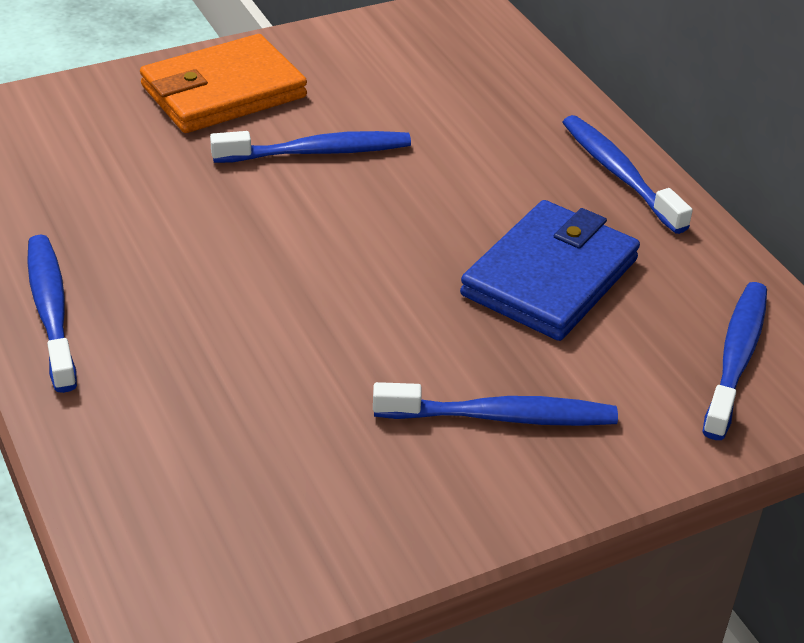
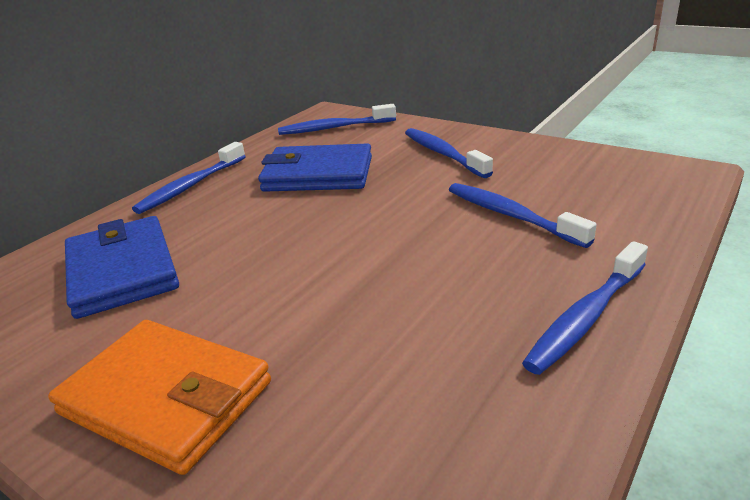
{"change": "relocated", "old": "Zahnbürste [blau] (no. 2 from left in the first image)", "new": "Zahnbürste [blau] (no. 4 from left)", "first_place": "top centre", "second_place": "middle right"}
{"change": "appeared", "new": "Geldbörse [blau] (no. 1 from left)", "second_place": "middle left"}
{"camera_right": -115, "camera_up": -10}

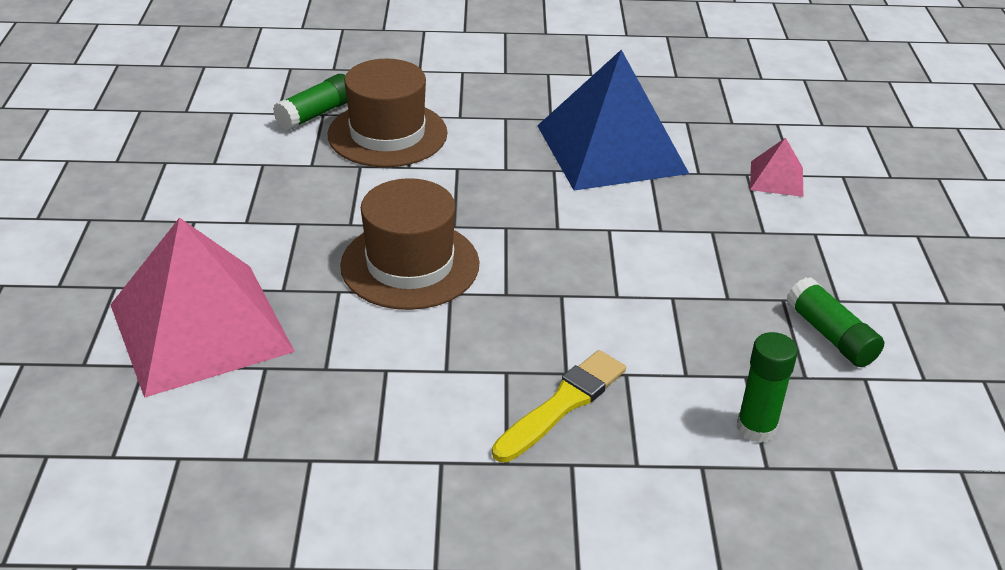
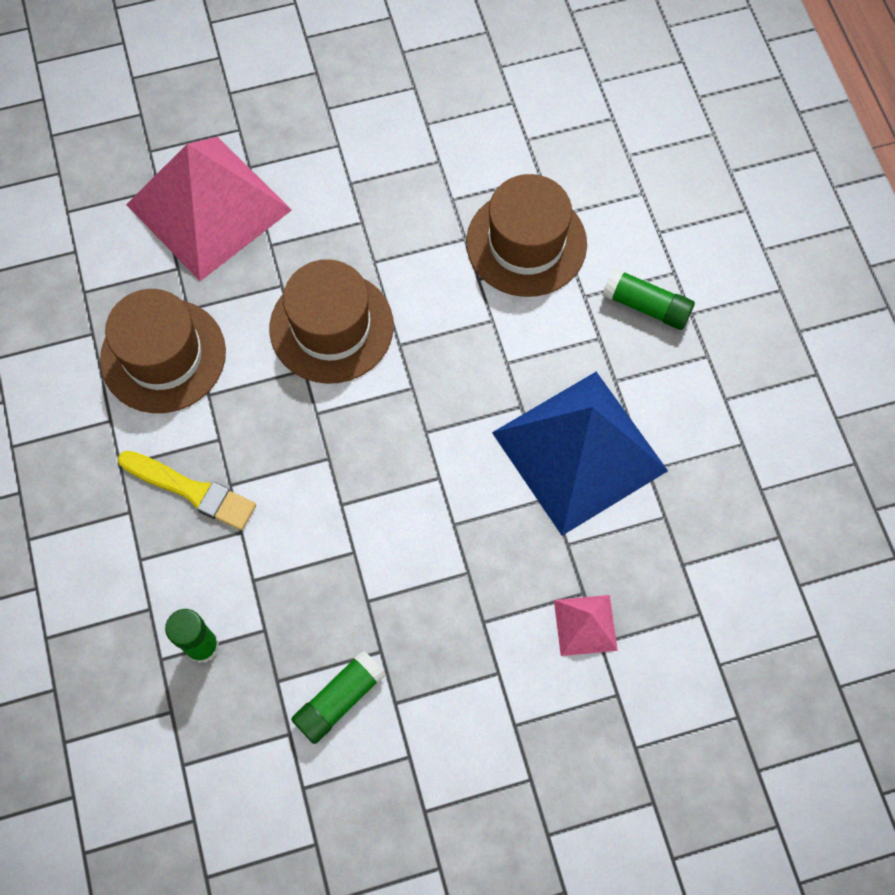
{"change": "relocated", "old": "Klebestift [grün] (no. 1 from left in the first image)", "new": "Klebestift [grün] (no. 3 from left)", "first_place": "top left", "second_place": "middle right"}
{"change": "appeared", "new": "Hut [braun] (no. 1 from left)", "second_place": "middle left"}
{"camera_right": 75, "camera_up": 30}

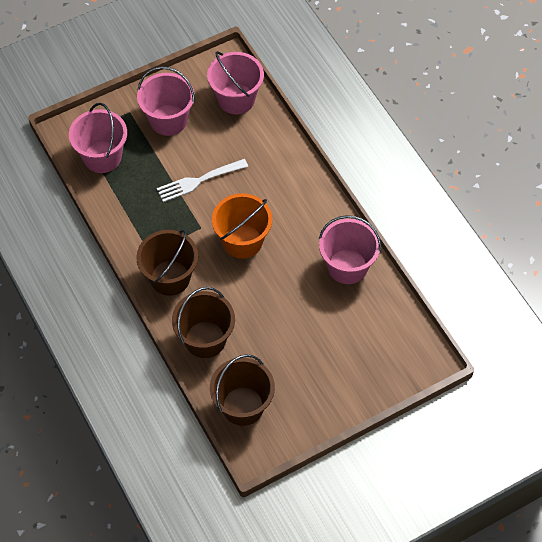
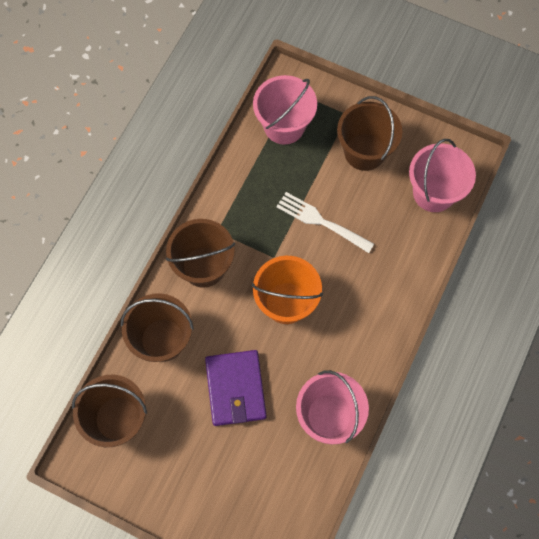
{"change": "colour", "old": "Eimer [rosa] (no. 2 from left)", "new": "Eimer [braun] (no. 4 from left)", "first_place": "top left", "second_place": "top right"}
{"change": "appeared", "new": "Geldbörse [lila]", "second_place": "bottom centre"}
{"camera_right": 55, "camera_up": 10}

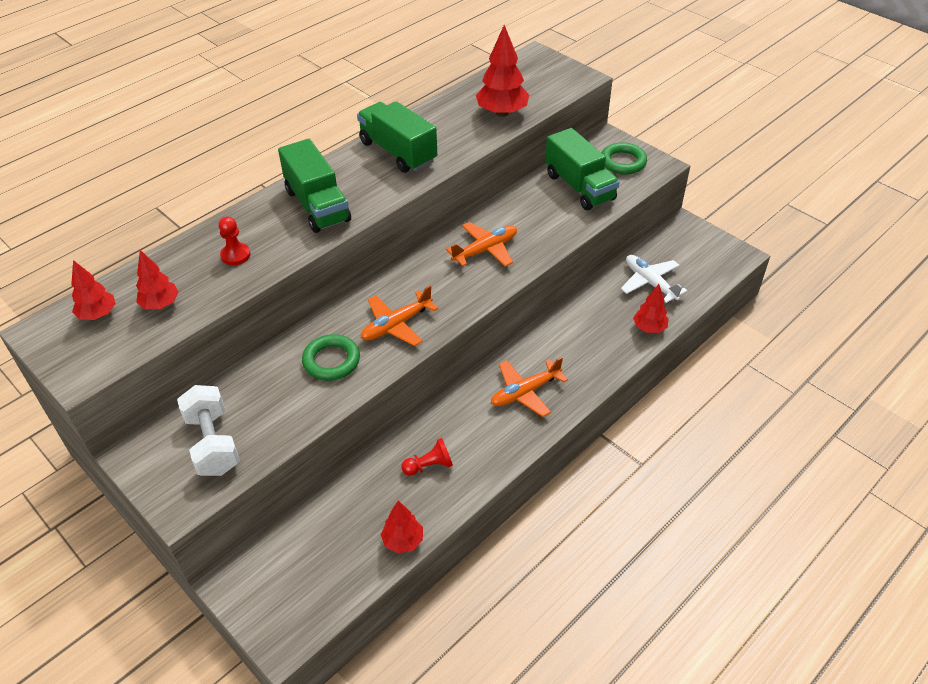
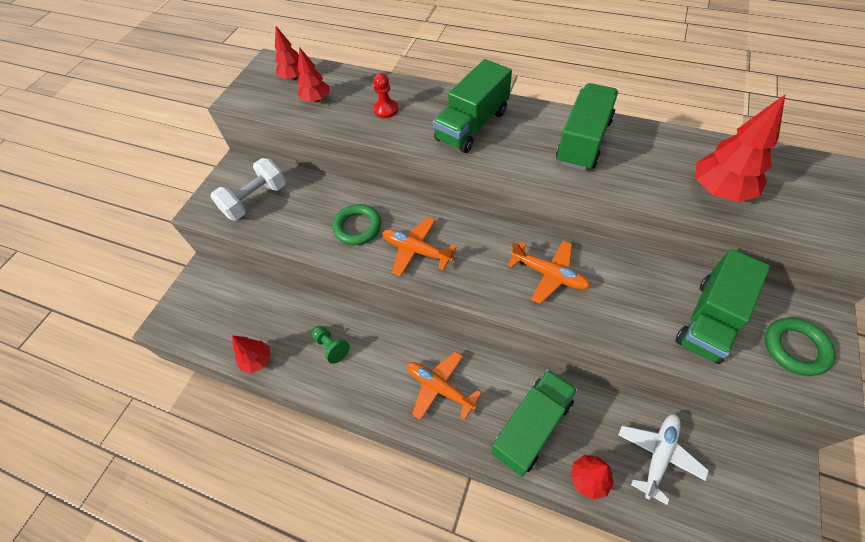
{"change": "colour", "old": "Bauer [rot] (no. 2 from left)", "new": "Bauer [grün]", "first_place": "bottom centre", "second_place": "centre"}
{"change": "appeared", "new": "Lastwagen [grün] (no. 2 from left)", "second_place": "bottom centre"}
{"camera_right": 70, "camera_up": 10}

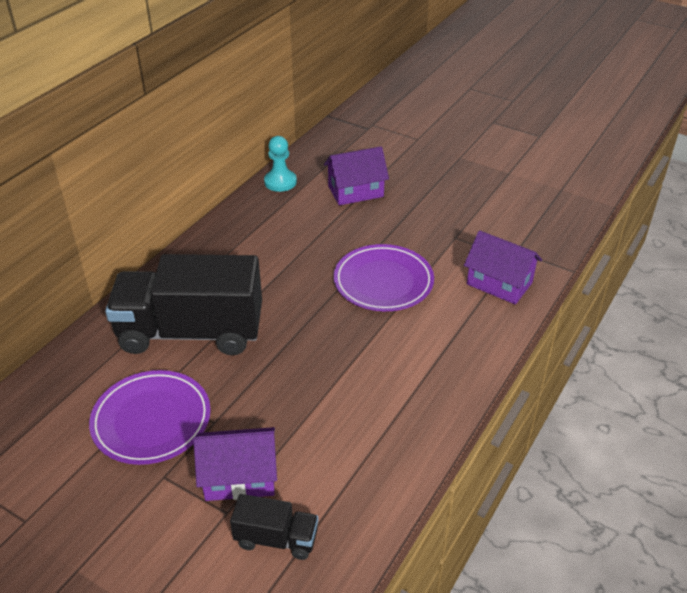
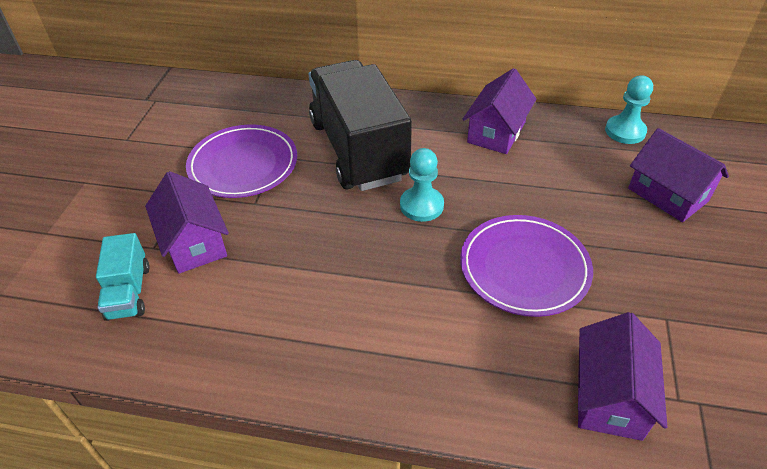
{"change": "colour", "old": "Lastwagen [schwarz] (no. 2 from left)", "new": "Lastwagen [türkis]", "first_place": "bottom centre", "second_place": "middle left"}
{"change": "appeared", "new": "Haus [lila] (no. 2 from left)", "second_place": "top centre"}
{"change": "appeared", "new": "Bauer [türkis] (no. 1 from left)", "second_place": "centre"}
{"camera_right": 70, "camera_up": 5}

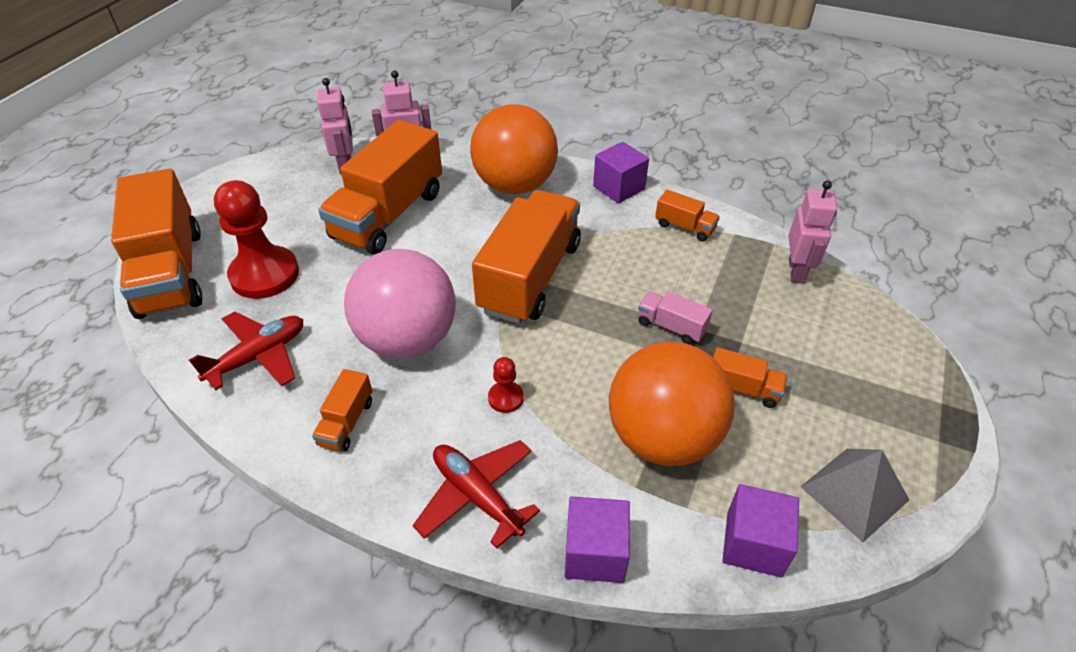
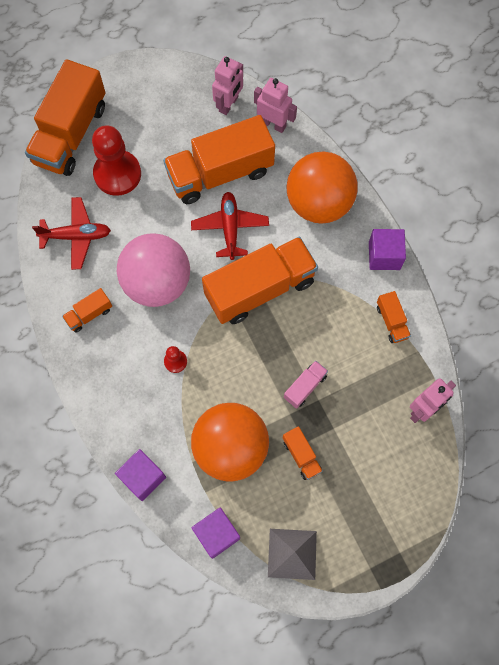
{"change": "spun", "old": "Lastwagen [rosa]", "first_place": "centre", "second_place": "centre", "degrees": 60}
{"change": "relocated", "old": "Flugzeug [rot] (no. 2 from left)", "first_place": "bottom centre", "second_place": "centre"}
{"camera_right": 40, "camera_up": 25}

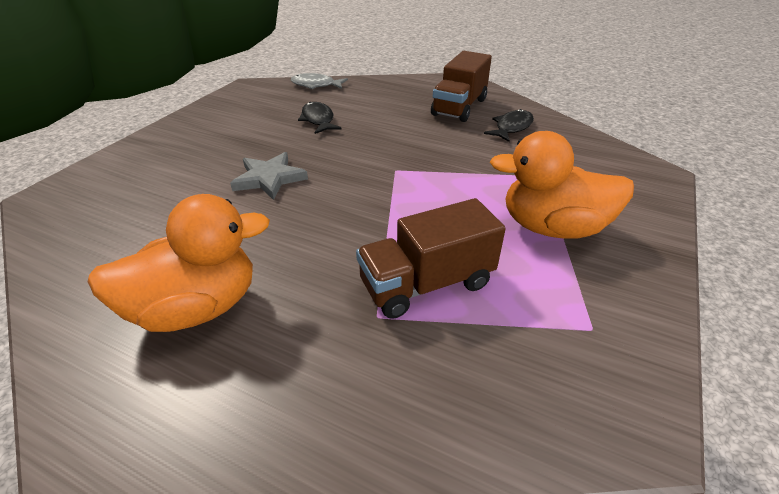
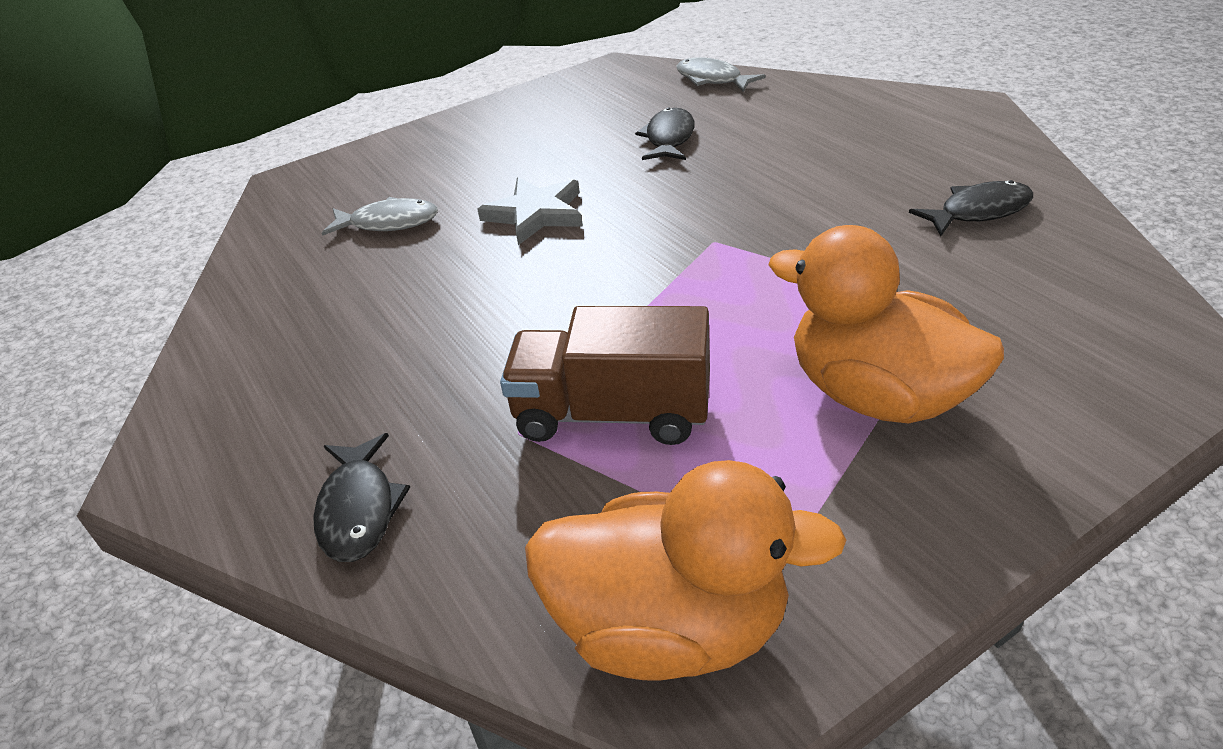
{"change": "missing", "old": "Lastwagen [braun] (no. 2 from left)", "first_place": "top centre"}
{"change": "relocated", "old": "Ente [orange] (no. 1 from left)", "first_place": "middle left", "second_place": "bottom centre"}
{"change": "appeared", "new": "Fisch [grau] (no. 1 from left)", "second_place": "top left"}
{"change": "appeared", "new": "Fisch [schwarz] (no. 1 from left)", "second_place": "middle left"}
{"camera_right": 35, "camera_up": 0}

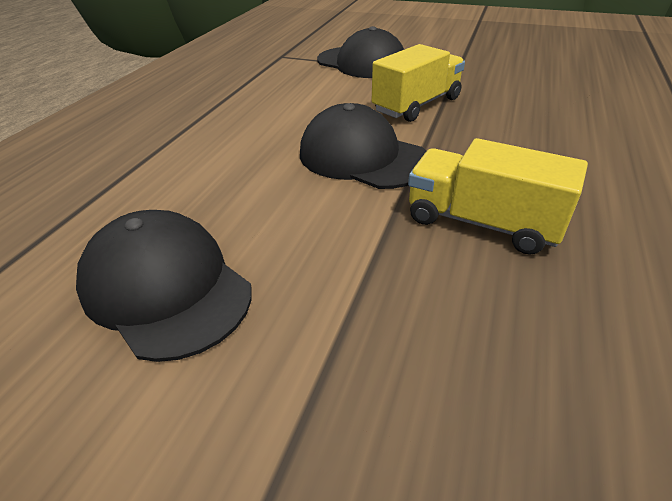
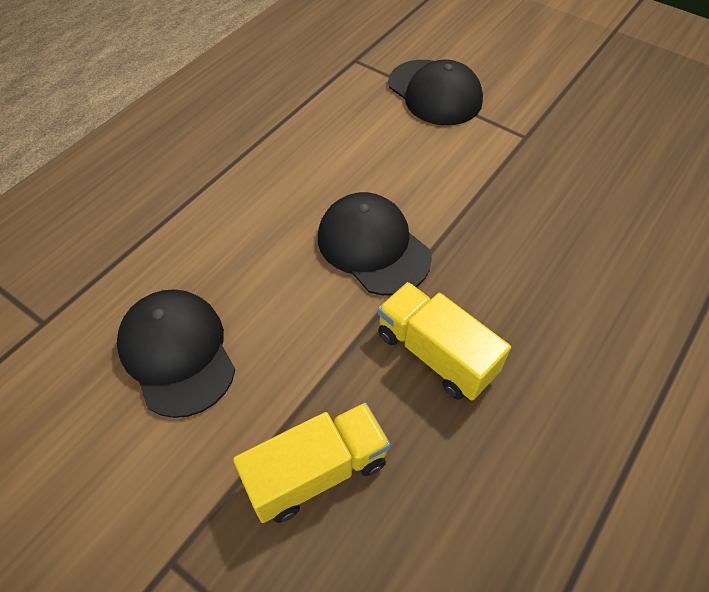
{"change": "relocated", "old": "Lastwagen [gelb] (no. 1 from left)", "first_place": "top centre", "second_place": "bottom centre"}
{"camera_right": 15, "camera_up": 15}

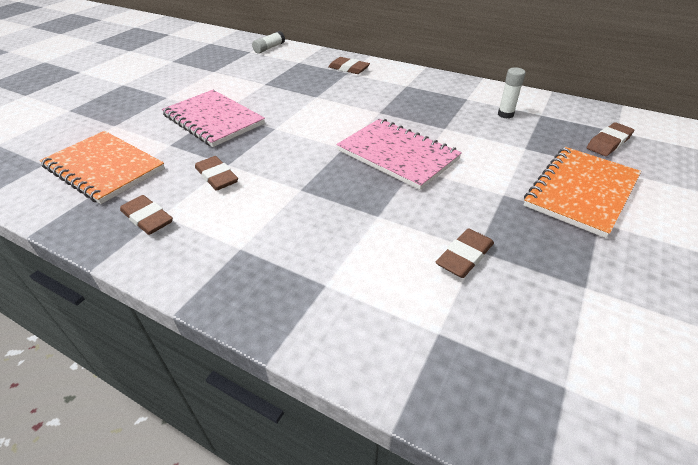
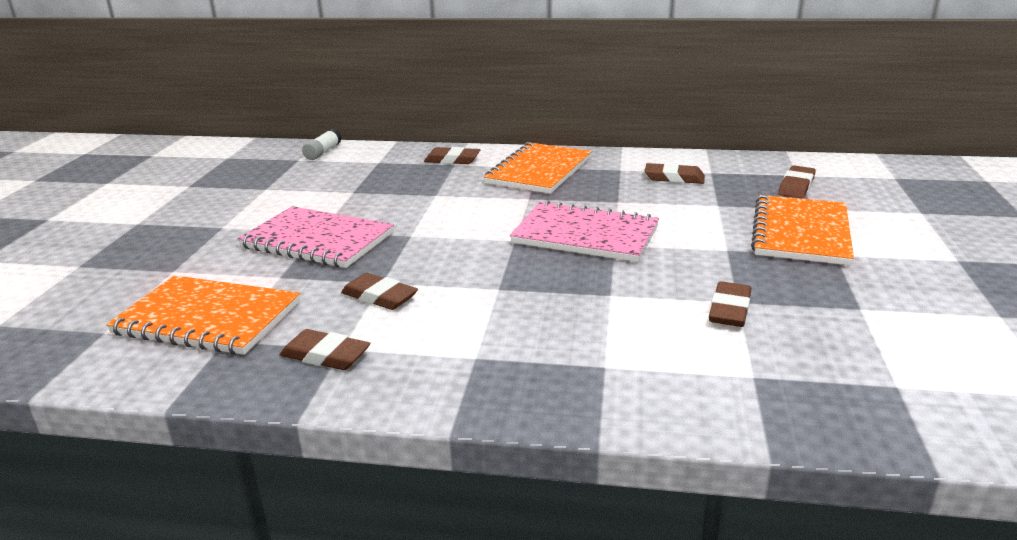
{"change": "exchanged", "old": "Klebestift [weiß] (no. 2 from left)", "new": "Radiergummi [braun] (no. 4 from left)", "first_place": "top right", "second_place": "top centre"}
{"change": "appeared", "new": "Notizbuch [orange] (no. 2 from left)", "second_place": "top centre"}
{"camera_right": -20, "camera_up": -15}

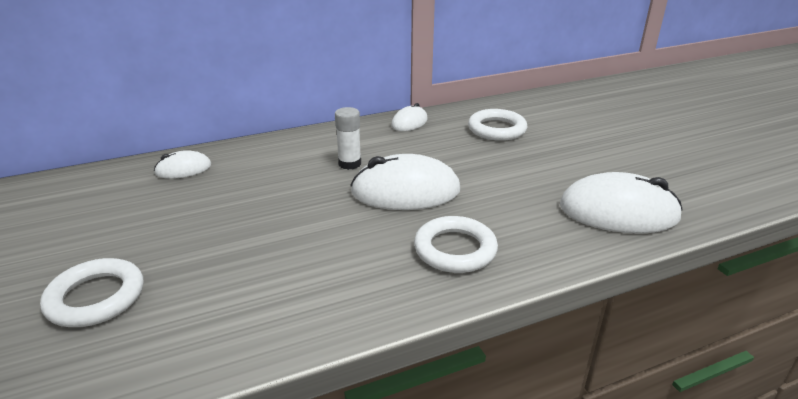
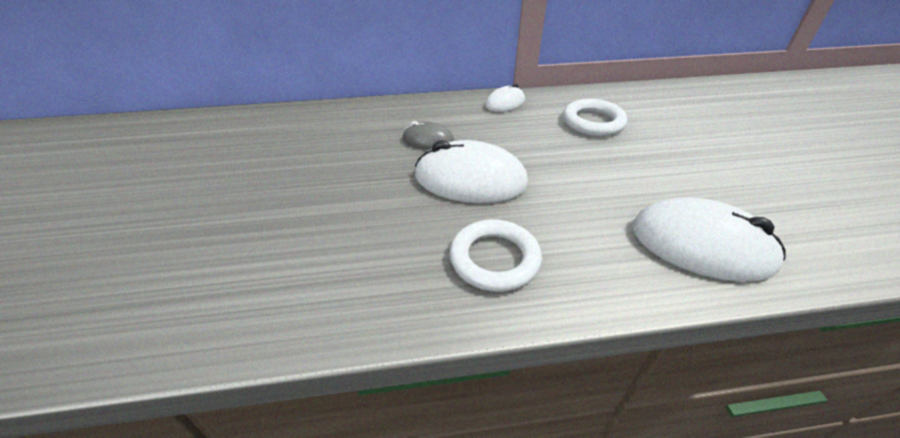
{"change": "exchanged", "old": "Klebestift [weiß]", "new": "Computermaus [grau]", "first_place": "centre", "second_place": "top centre"}
{"change": "missing", "old": "Computermaus [weiß] (no. 1 from left)", "first_place": "middle left"}
{"change": "missing", "old": "Ring [weiß] (no. 1 from left)", "first_place": "bottom left"}
{"camera_right": 15, "camera_up": 10}

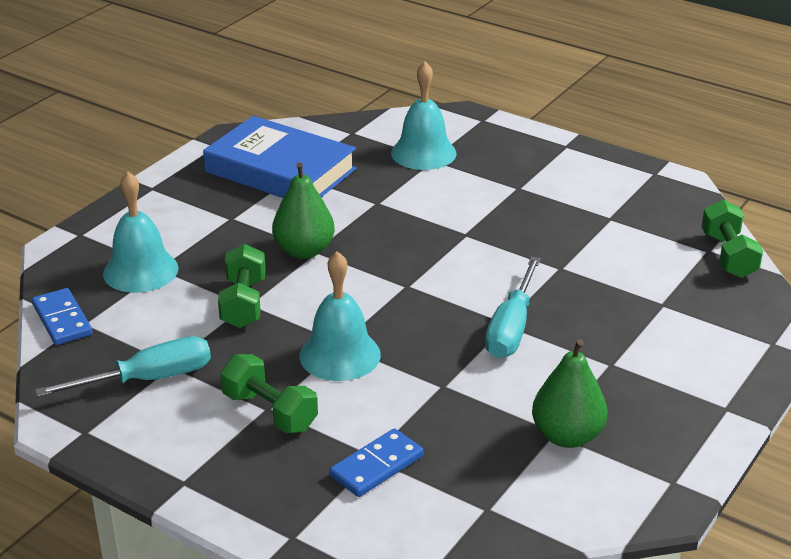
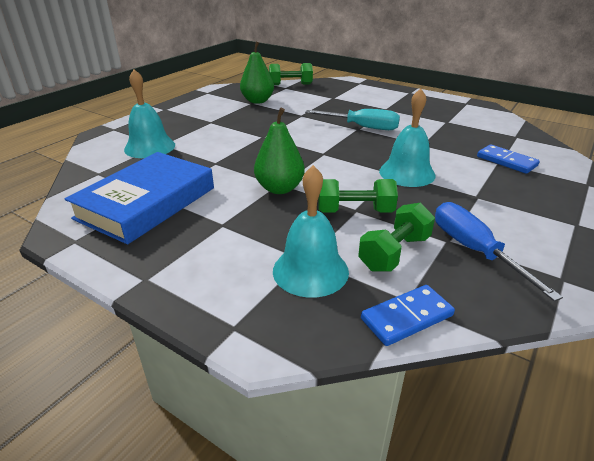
{"change": "colour", "old": "Schraubenzieher [türkis] (no. 1 from left)", "new": "Schraubenzieher [blau]", "first_place": "middle left", "second_place": "middle right"}
{"change": "relocated", "old": "Birne [grün] (no. 2 from left in the first image)", "new": "Birne [grün] (no. 1 from left)", "first_place": "bottom right", "second_place": "top centre"}
{"change": "relocated", "old": "Hantel [grün] (no. 2 from left in the first image)", "new": "Hantel [grün] (no. 3 from left)", "first_place": "bottom centre", "second_place": "middle right"}
{"camera_right": -90, "camera_up": 0}

